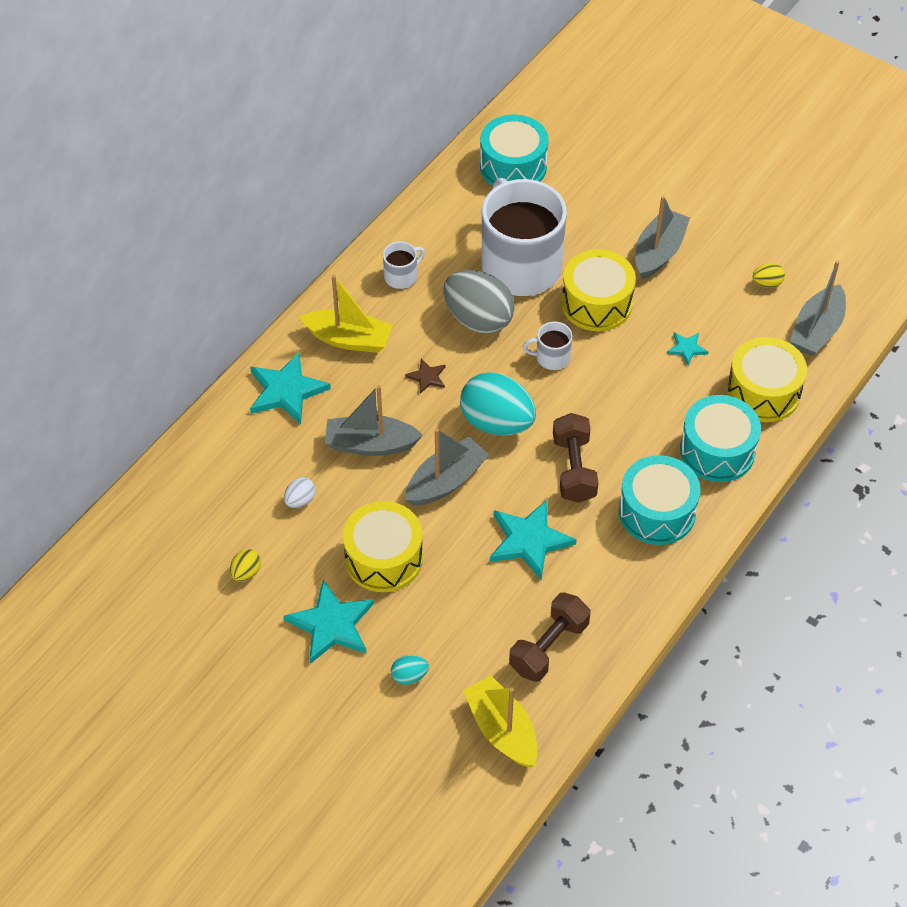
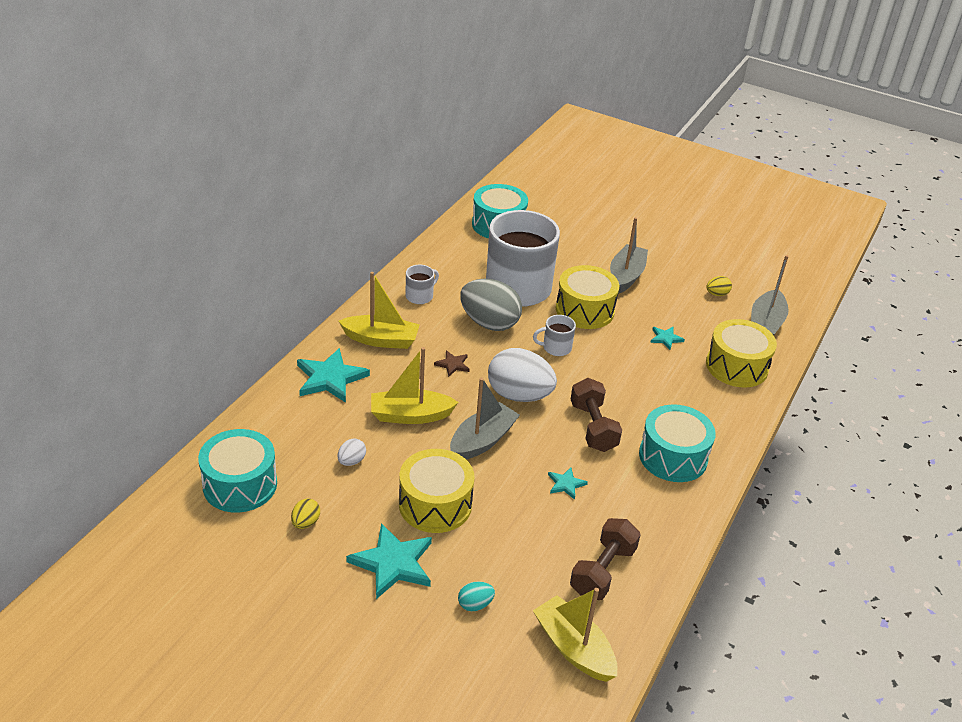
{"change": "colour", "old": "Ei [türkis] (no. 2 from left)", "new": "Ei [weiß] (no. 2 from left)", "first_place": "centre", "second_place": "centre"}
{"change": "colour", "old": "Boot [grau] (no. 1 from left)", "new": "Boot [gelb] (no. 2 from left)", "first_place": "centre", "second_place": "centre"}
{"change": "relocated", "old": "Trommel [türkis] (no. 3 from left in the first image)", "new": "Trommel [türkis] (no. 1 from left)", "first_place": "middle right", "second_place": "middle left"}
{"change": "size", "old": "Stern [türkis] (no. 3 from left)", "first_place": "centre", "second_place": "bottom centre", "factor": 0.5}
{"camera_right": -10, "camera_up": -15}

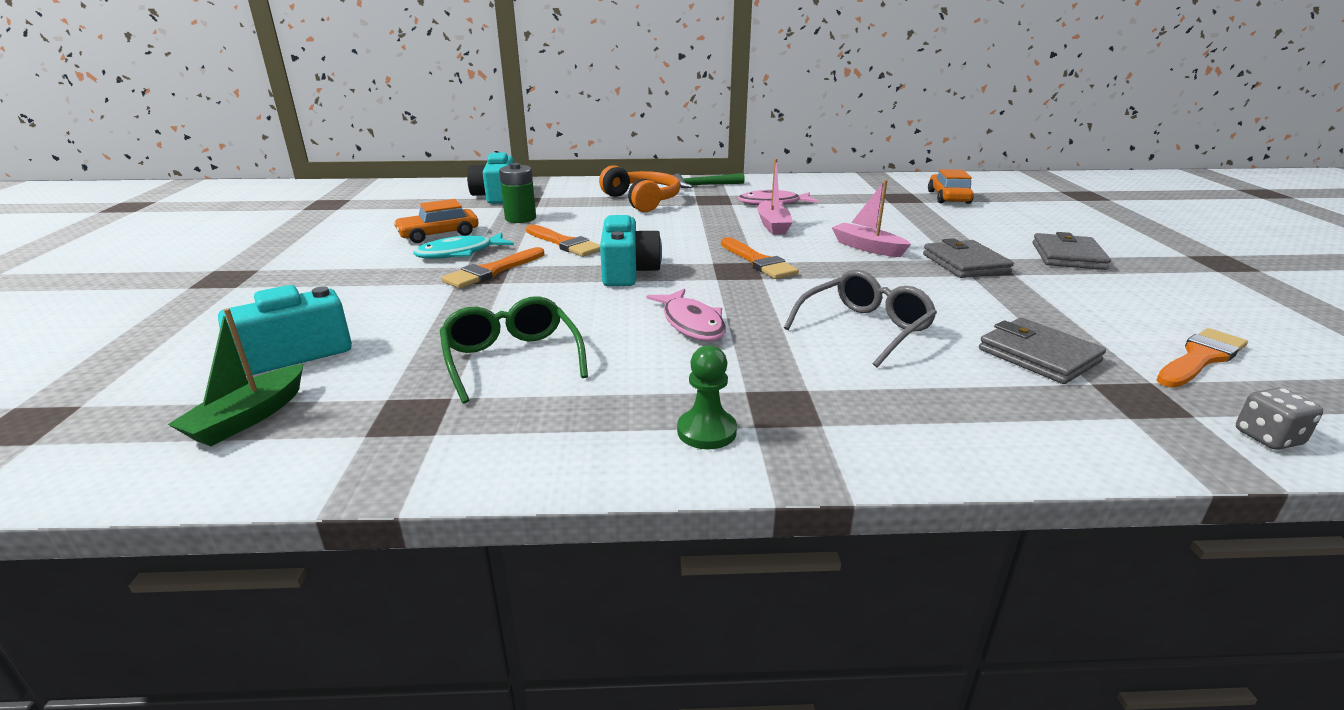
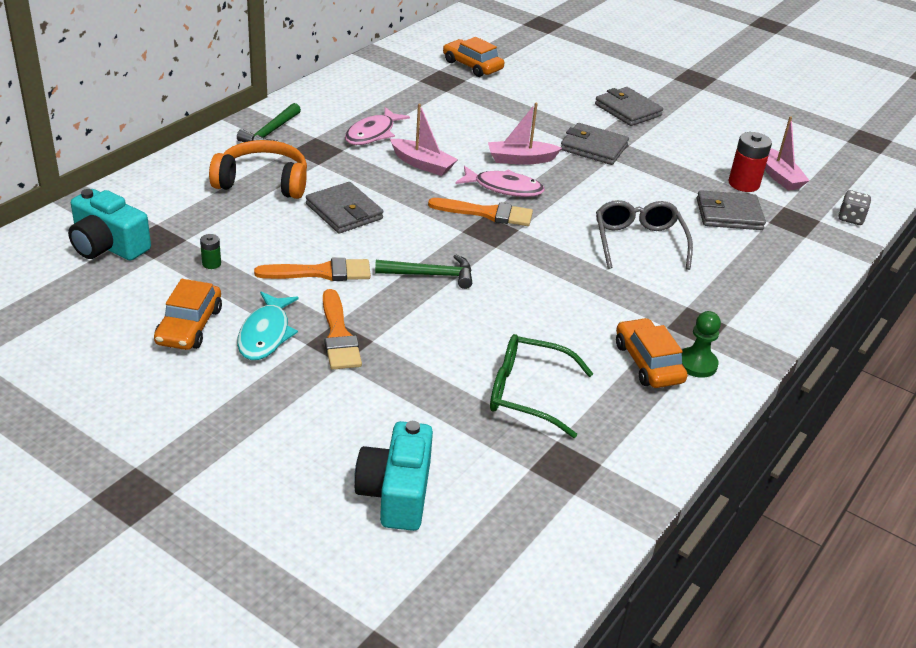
{"change": "size", "old": "Batterie [grün]", "first_place": "top centre", "second_place": "middle left", "factor": 0.51}
{"change": "exchanged", "old": "Kamera [türkis] (no. 3 from left)", "new": "Hammer [grün] (no. 2 from left)", "first_place": "centre", "second_place": "centre"}
{"change": "relocated", "old": "Fisch [rosa] (no. 1 from left in the first image)", "new": "Fisch [rosa] (no. 2 from left)", "first_place": "centre", "second_place": "top centre"}
{"change": "missing", "old": "Boot [grün]", "first_place": "middle left"}
{"change": "exchanged", "old": "Pinsel [orange] (no. 4 from left)", "new": "Boot [rosa] (no. 3 from left)", "first_place": "middle right", "second_place": "top right"}
{"change": "appeared", "new": "Batterie [rot]", "second_place": "top right"}
{"change": "appeared", "new": "Geldbörse [grau] (no. 1 from left)", "second_place": "top centre"}
{"change": "appeared", "new": "Auto [orange] (no. 3 from left)", "second_place": "middle right"}
{"camera_right": -55, "camera_up": 10}

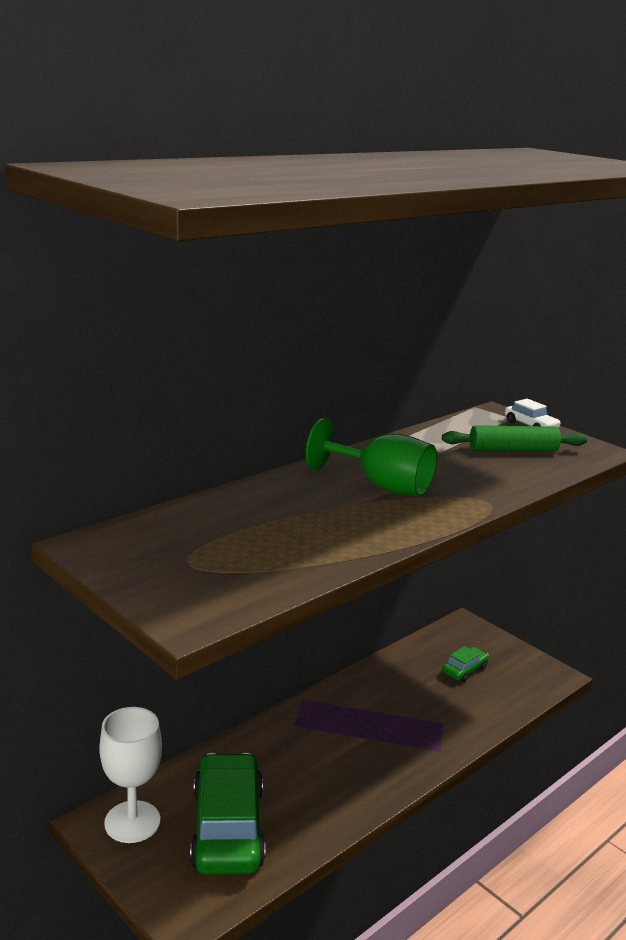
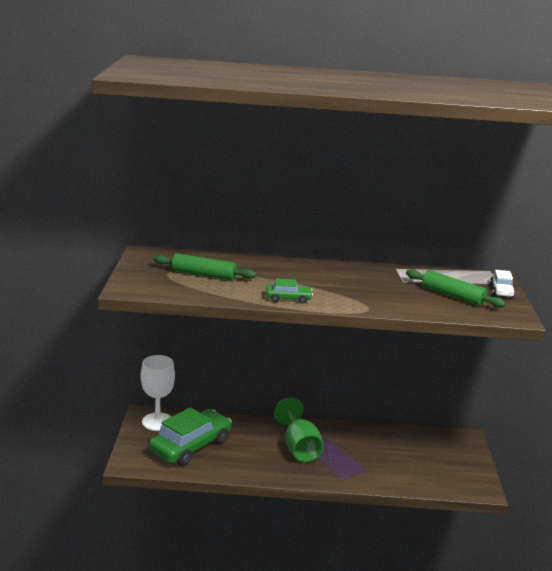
{"change": "relocated", "old": "Kelch [grün]", "first_place": "centre", "second_place": "bottom centre"}
{"change": "relocated", "old": "Auto [grün] (no. 2 from left)", "first_place": "bottom right", "second_place": "centre"}
{"change": "appeared", "new": "Nudelholz [grün] (no. 1 from left)", "second_place": "centre"}
{"camera_right": 45, "camera_up": 0}

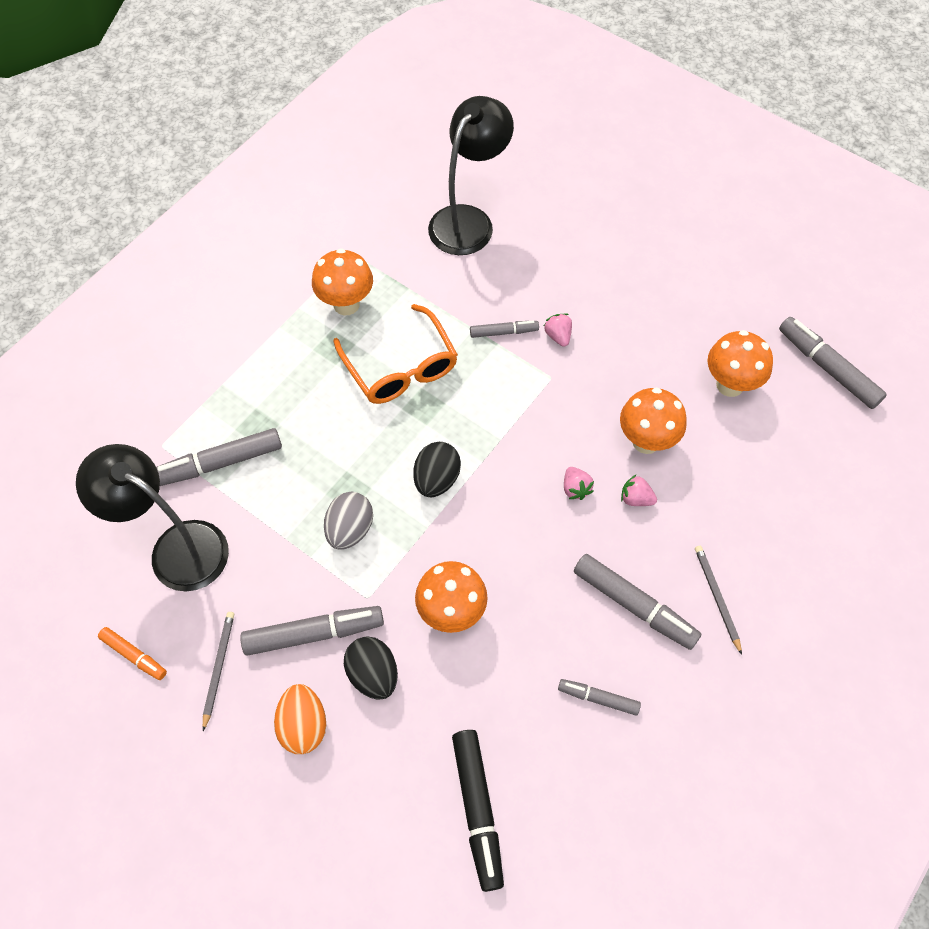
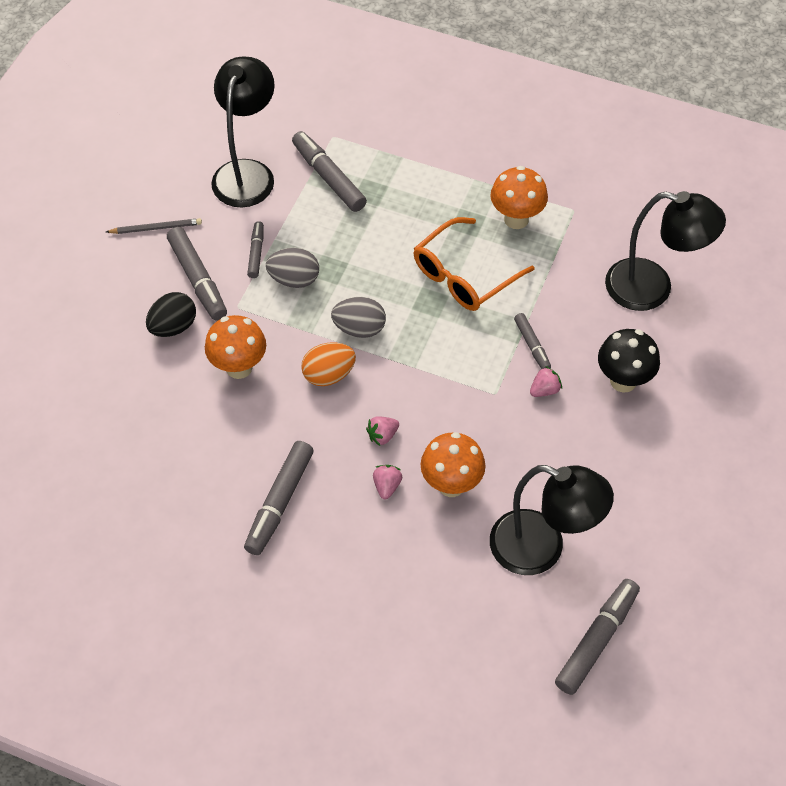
{"change": "exchanged", "old": "Pilz [orange] (no. 4 from left)", "new": "Lampe [schwarz] (no. 2 from left)", "first_place": "middle right", "second_place": "middle right"}
{"change": "colour", "old": "Ei [schwarz] (no. 2 from left)", "new": "Ei [grau] (no. 2 from left)", "first_place": "centre", "second_place": "centre"}
{"change": "missing", "old": "Bleistift [grau] (no. 2 from left)", "first_place": "middle right"}
{"change": "missing", "old": "Filzstift [orange]", "first_place": "bottom left"}
{"change": "relocated", "old": "Filzstift [grau] (no. 4 from left in the first image)", "new": "Filzstift [grau] (no. 2 from left)", "first_place": "bottom centre", "second_place": "top left"}
{"change": "relocated", "old": "Ei [orange]", "first_place": "bottom left", "second_place": "centre"}
{"change": "missing", "old": "Filzstift [schwarz]", "first_place": "bottom centre"}
{"change": "appeared", "new": "Pilz [schwarz]", "second_place": "middle right"}
{"camera_right": 75, "camera_up": -5}

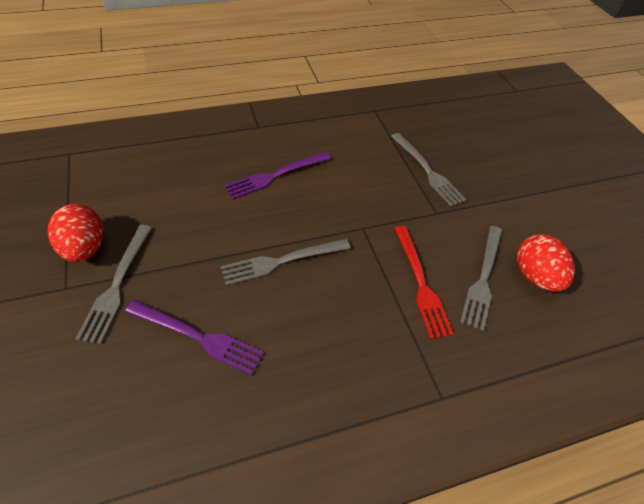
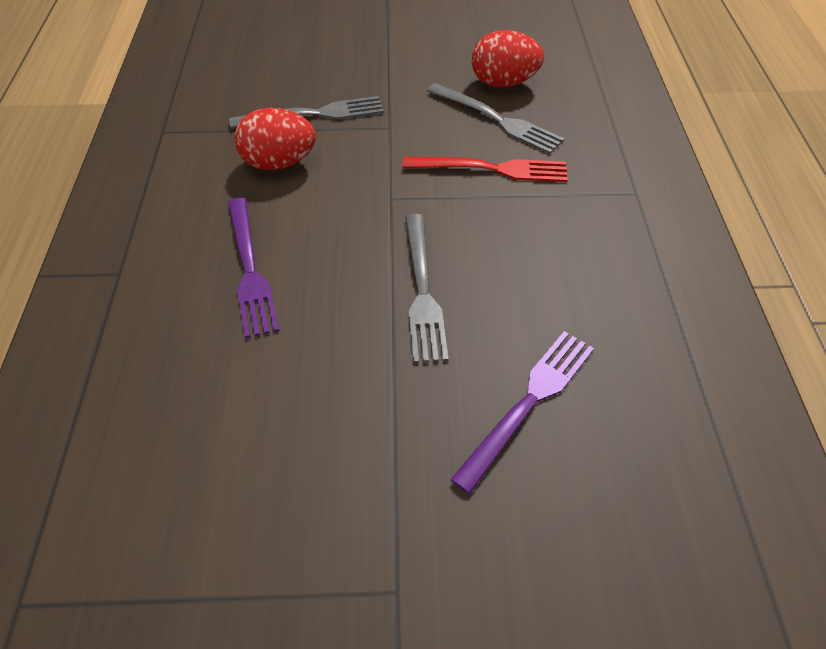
{"change": "relocated", "old": "Ei [rot] (no. 1 from left)", "first_place": "middle left", "second_place": "top left"}
{"change": "missing", "old": "Gabel [grau] (no. 1 from left)", "first_place": "middle left"}
{"camera_right": -70, "camera_up": 0}

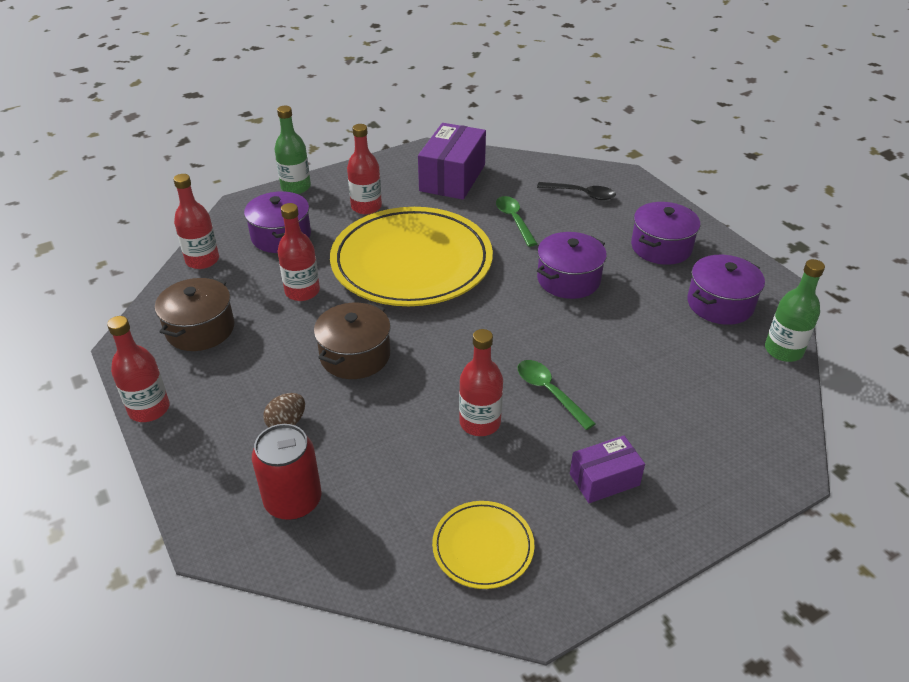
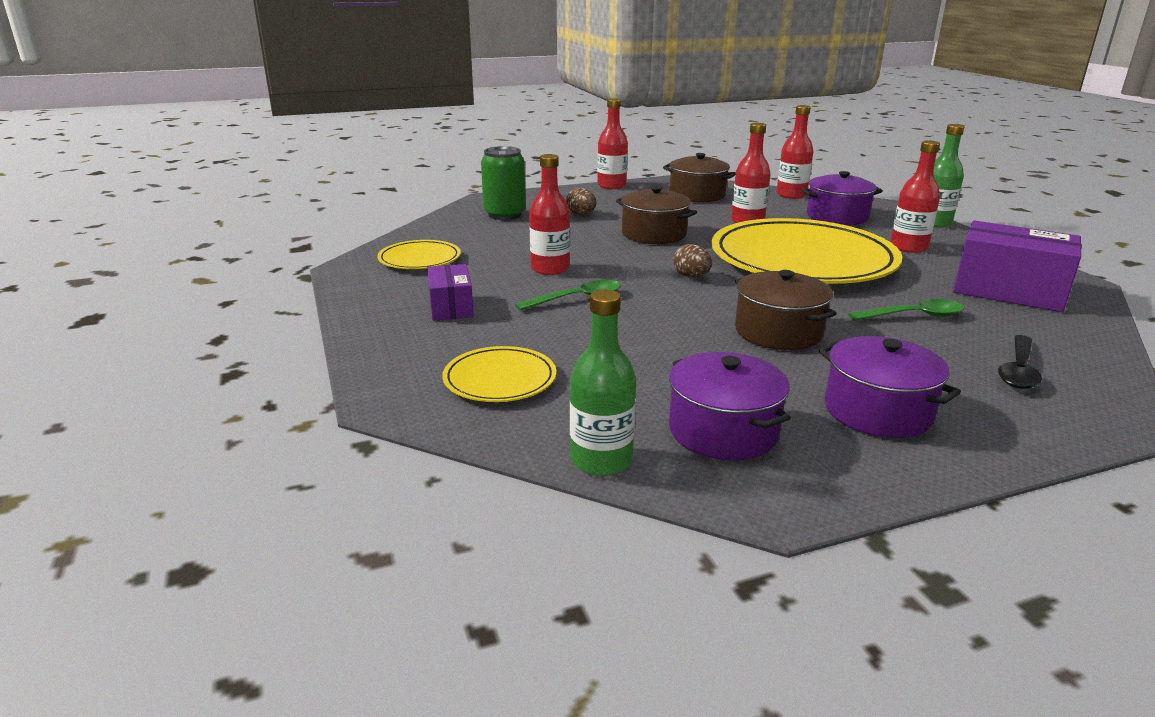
{"change": "colour", "old": "Kochtopf [lila] (no. 2 from left)", "new": "Kochtopf [braun] (no. 3 from left)", "first_place": "centre", "second_place": "middle right"}
{"change": "colour", "old": "Dose [rot]", "new": "Dose [grün]", "first_place": "bottom left", "second_place": "top centre"}
{"change": "appeared", "new": "Ei [braun] (no. 2 from left)", "second_place": "centre"}
{"change": "appeared", "new": "Teller [gelb] (no. 2 from left)", "second_place": "centre"}
{"camera_right": 100, "camera_up": -15}

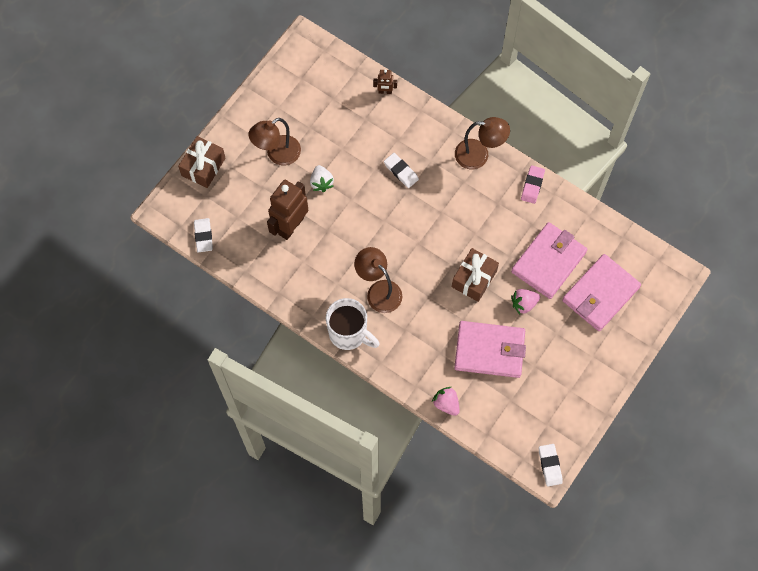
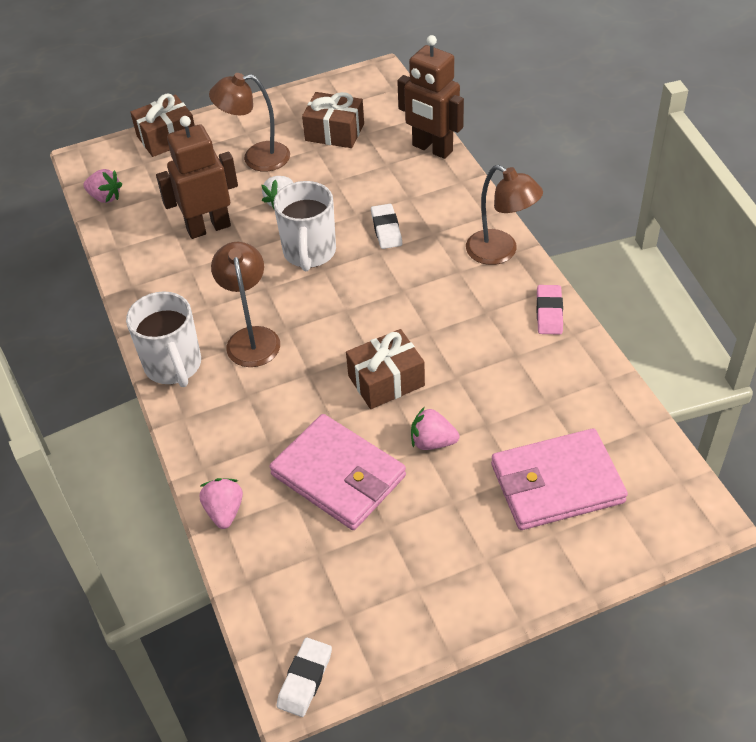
{"change": "size", "old": "Roboter [braun] (no. 2 from left)", "first_place": "top centre", "second_place": "top centre", "factor": 2.14}
{"change": "spun", "old": "Radiergummi [rosa]", "first_place": "top right", "second_place": "middle right", "degrees": -45}
{"change": "exchanged", "old": "Radiergummi [weiß] (no. 1 from left)", "new": "Erdbeere [rosa] (no. 1 from left)", "first_place": "middle left", "second_place": "top left"}
{"change": "missing", "old": "Geldbörse [rosa] (no. 2 from left)", "first_place": "middle right"}
{"change": "appeared", "new": "Geschenk [braun] (no. 2 from left)", "second_place": "top centre"}
{"change": "appeared", "new": "Tasse [weiß] (no. 2 from left)", "second_place": "top centre"}
{"camera_right": 35, "camera_up": -20}

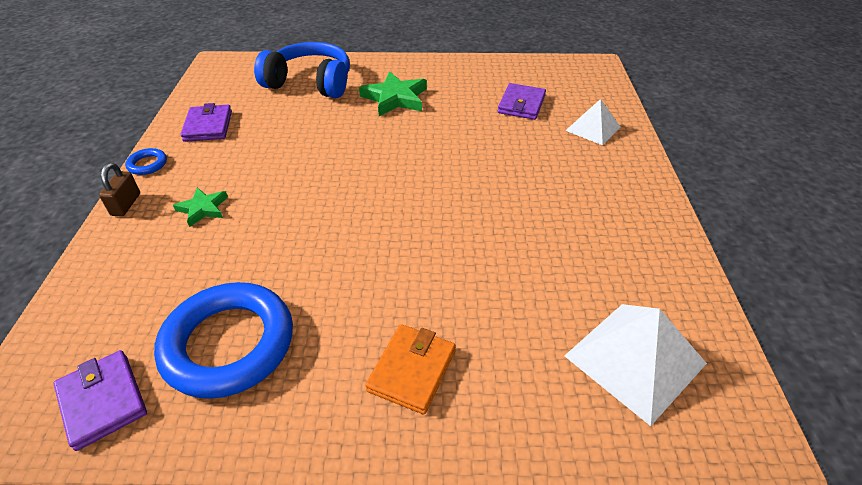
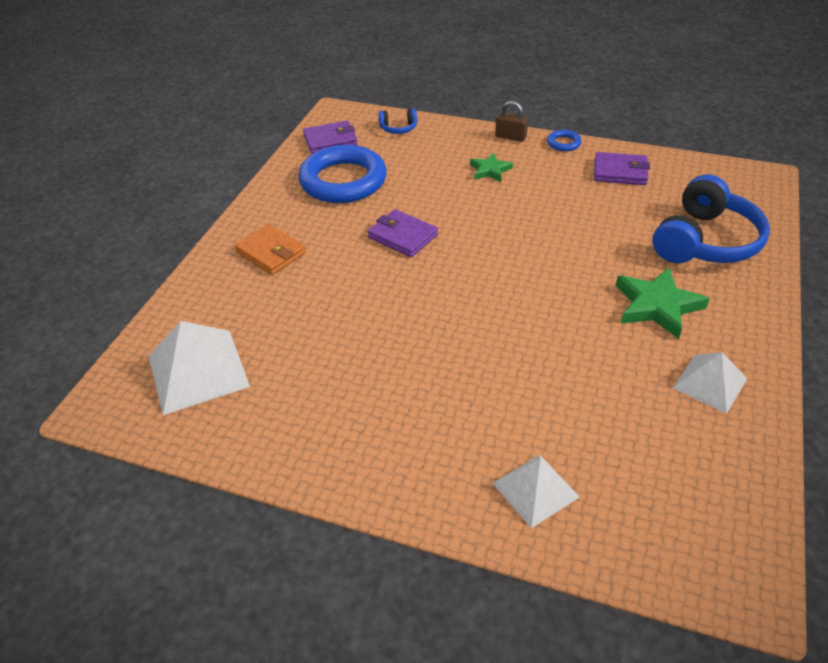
{"change": "relocated", "old": "Geldbörse [lila] (no. 3 from left in the first image)", "new": "Geldbörse [lila] (no. 2 from left)", "first_place": "top centre", "second_place": "centre"}
{"change": "appeared", "new": "Kopfhörer [blau] (no. 1 from left)", "second_place": "top centre"}
{"change": "appeared", "new": "Pyramide [weiß] (no. 3 from left)", "second_place": "middle right"}
{"camera_right": 110, "camera_up": 0}

